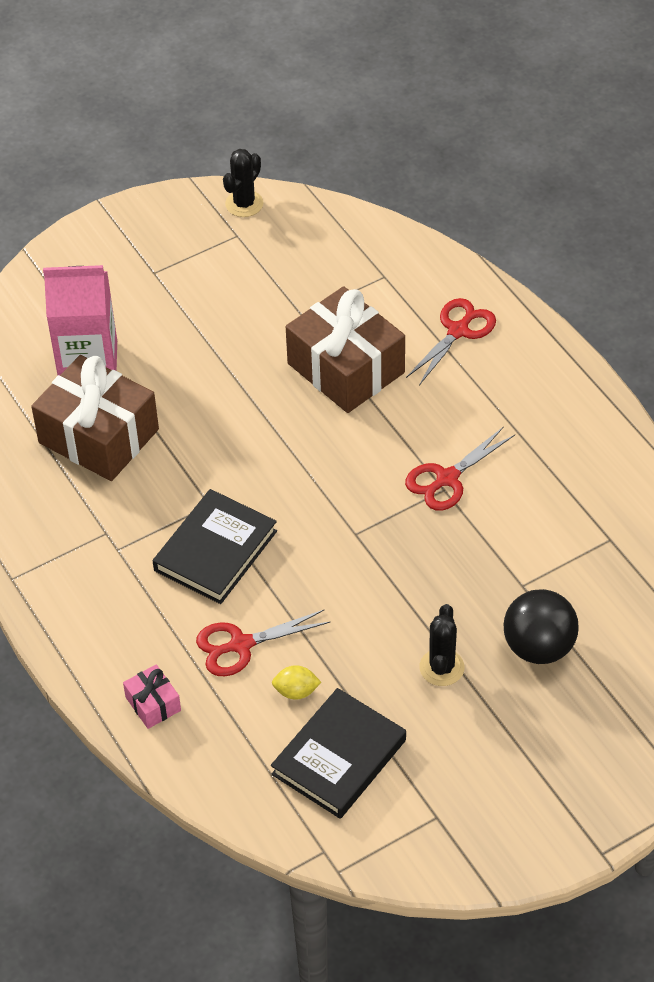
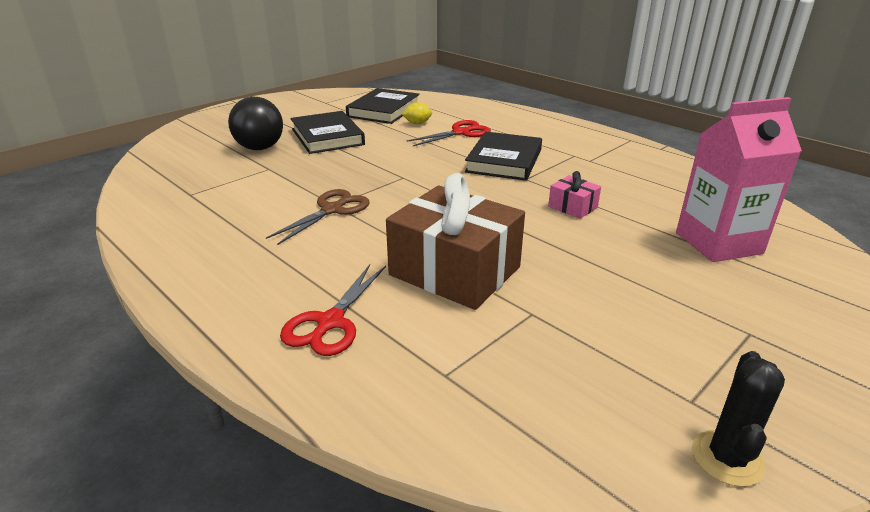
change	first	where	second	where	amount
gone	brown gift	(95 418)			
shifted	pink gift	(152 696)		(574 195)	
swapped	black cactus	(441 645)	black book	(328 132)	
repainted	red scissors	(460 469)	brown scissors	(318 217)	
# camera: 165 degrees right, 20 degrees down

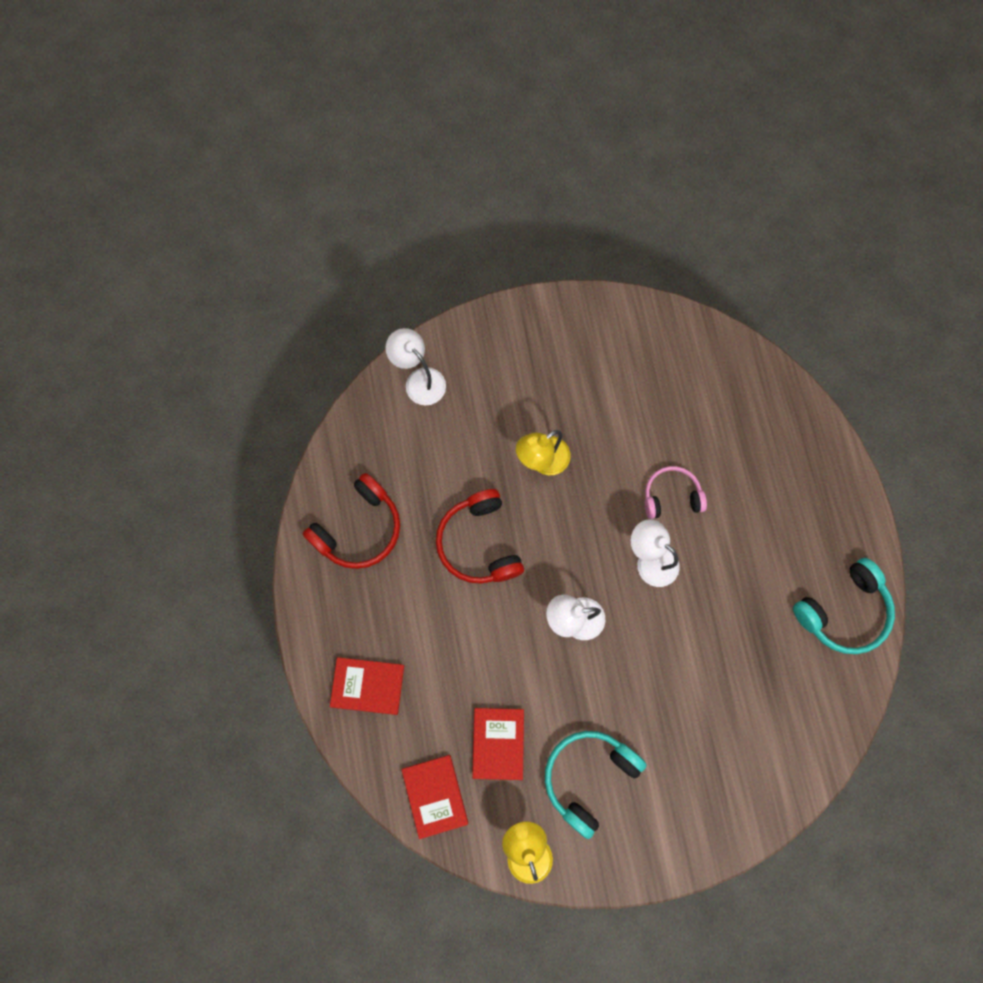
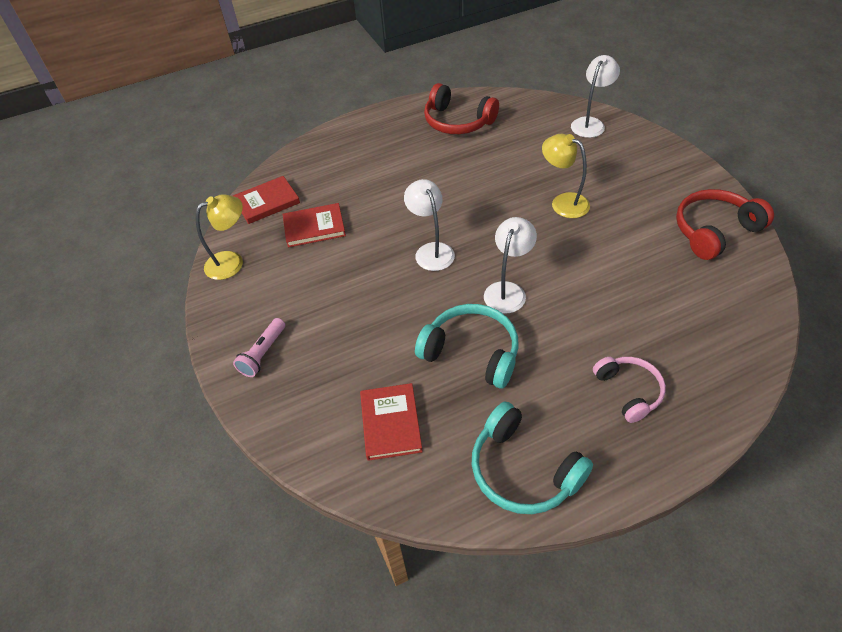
change	first	where	second	where	amount
new			pink flashlight	(259 347)	
shifted	red book	(367 686)		(391 422)	
shifted	red headphones	(480 536)		(725 224)	
shifted	turquoise headphones	(596 785)		(467 346)	
shifted	pink headphones	(676 492)		(629 390)	
# camera: 80 degrees right, 25 degrees down

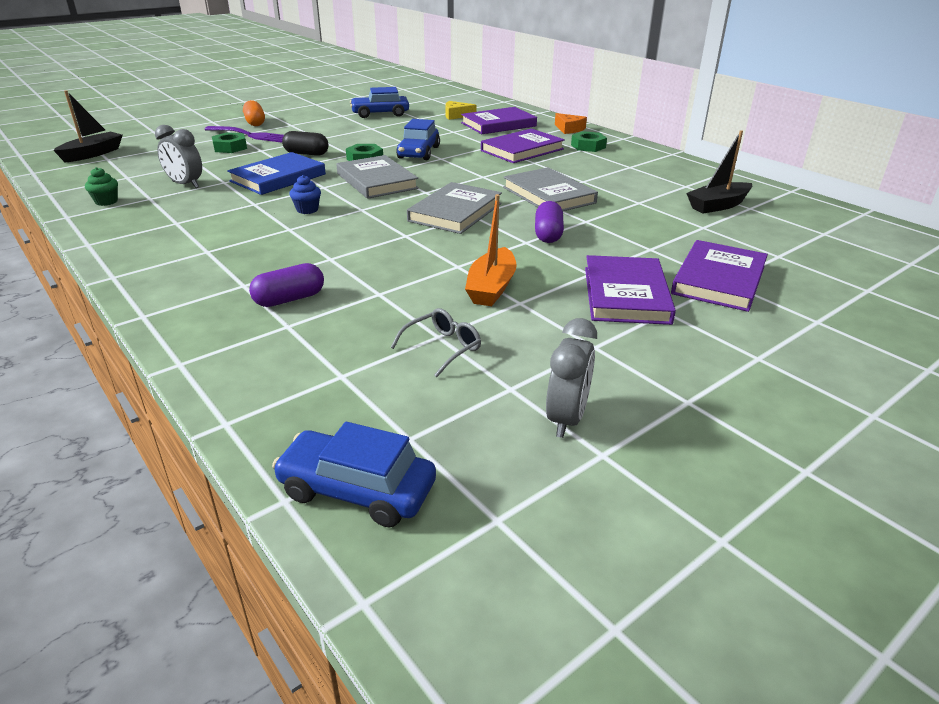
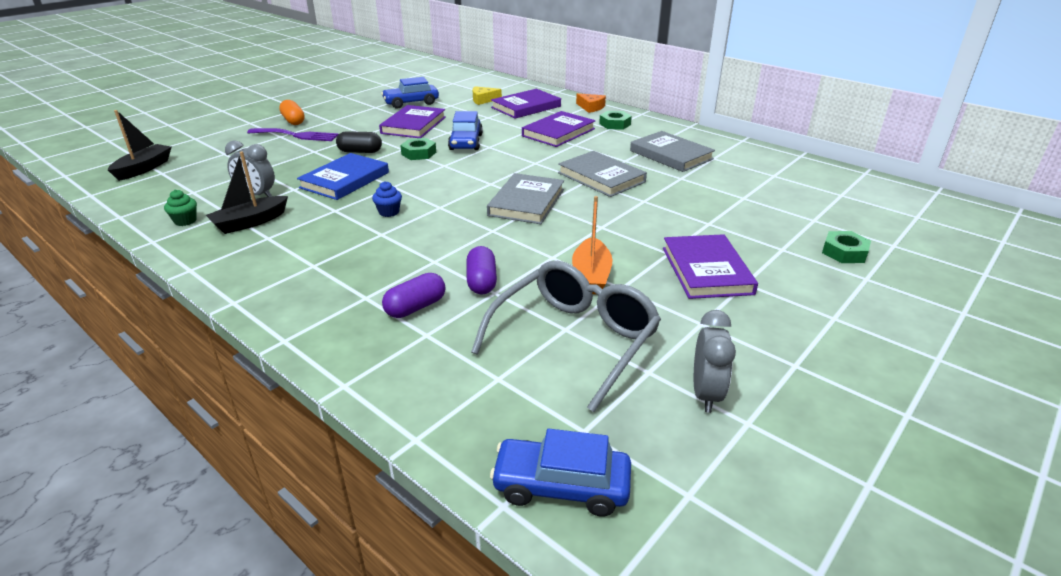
change	first	where	second	where	amount
shifted	green nut	(229 142)		(846 247)	
shifted	grey book	(377 177)		(672 151)	
shifted	purple capsule	(549 222)		(481 270)	
shifted	purple book	(719 276)		(412 121)	
shifted	black boat	(719 172)		(247 193)	
scaled	grey glasses	(436 342)		(566 336)	x2.27
# camera: 10 degrees left, 0 degrees up

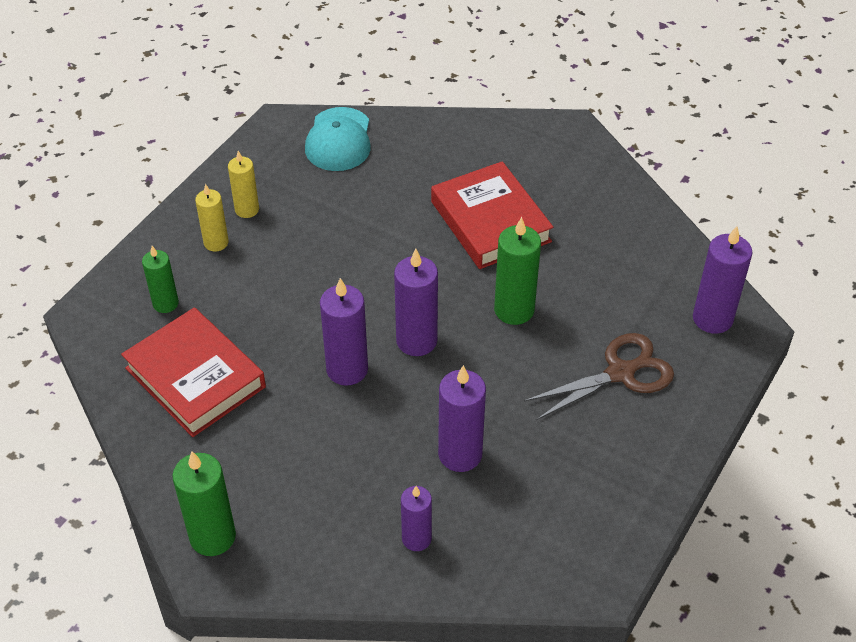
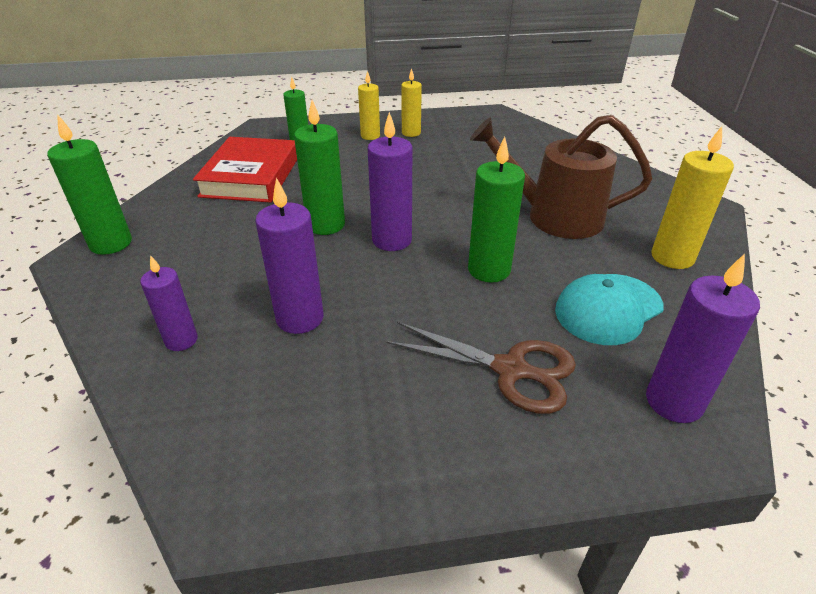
change	first	where	second	where	amount
new			yellow candle	(692 197)	
shifted	turquoise cap	(338 139)		(609 309)	
swapped	red book	(492 215)	brown watering can	(561 177)	
repainted	purple candle	(344 332)	green candle	(319 167)	
# camera: 50 degrees right, 10 degrees down

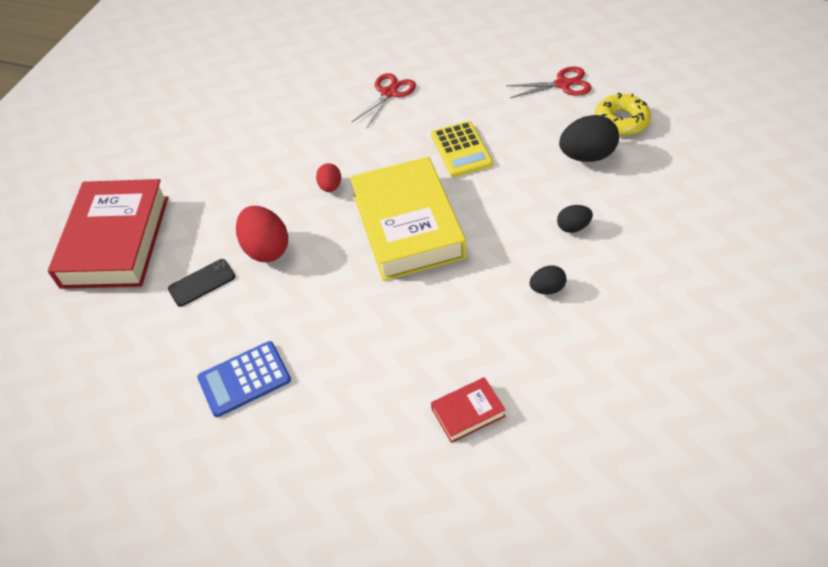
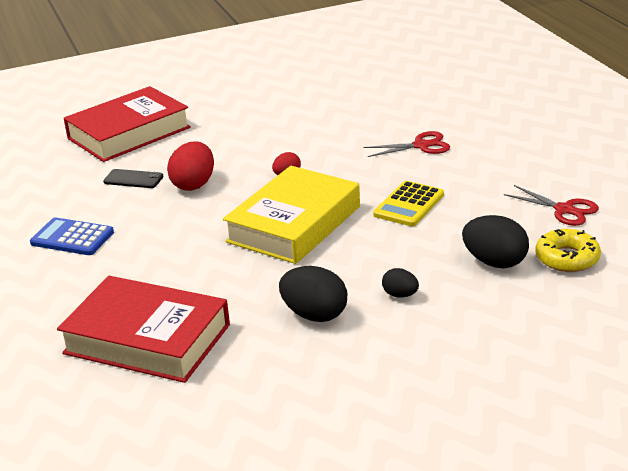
change	first	where	second	where	amount
scaled	red book	(468 410)		(143 329)	x2.36
scaled	black egg	(547 280)		(313 294)	x1.81
# camera: 45 degrees right, 20 degrees down

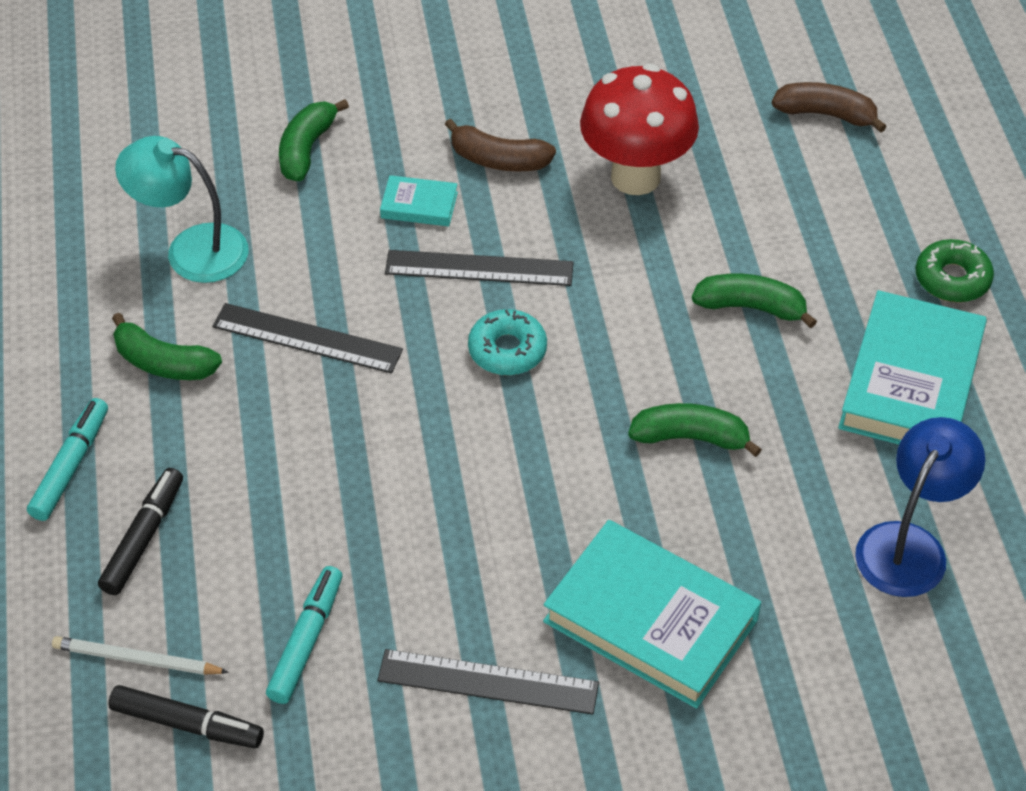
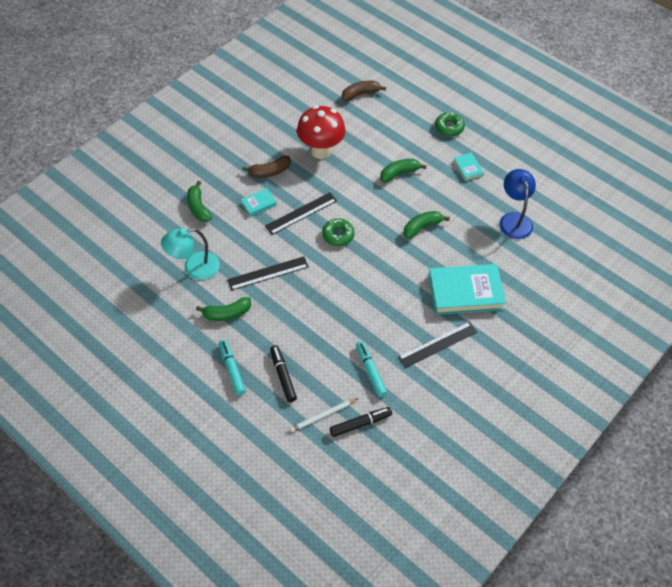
change	first	where	second	where	amount
repainted	turquoise donut	(507 342)	green donut	(338 232)	
scaled	turquoise book	(912 367)		(469 167)	x0.46
# camera: 40 degrees left, 5 degrees up

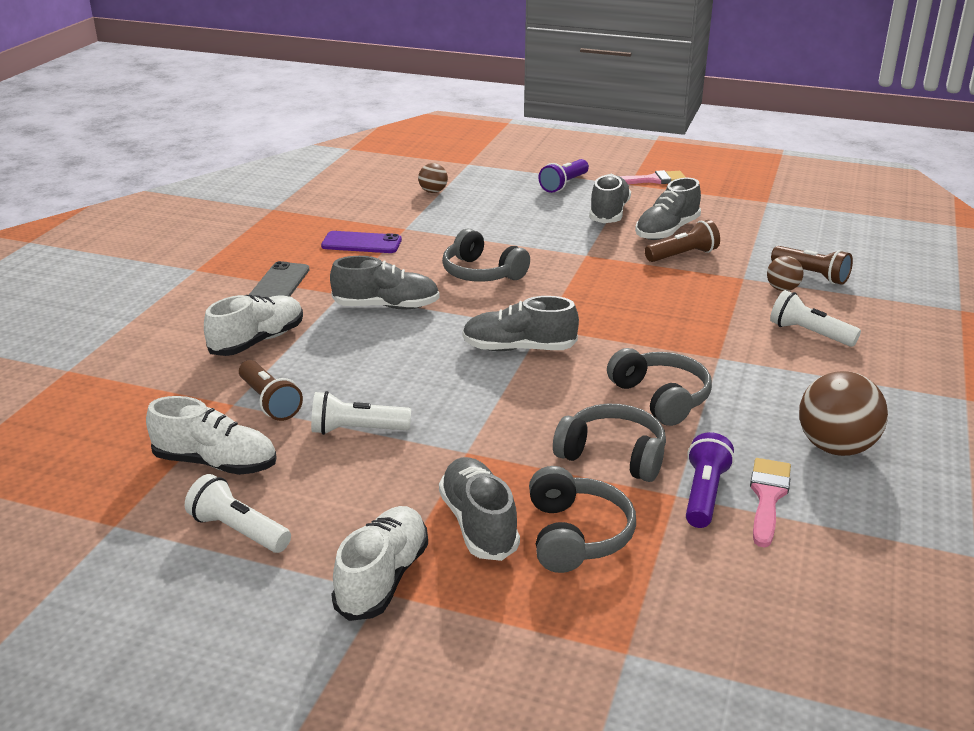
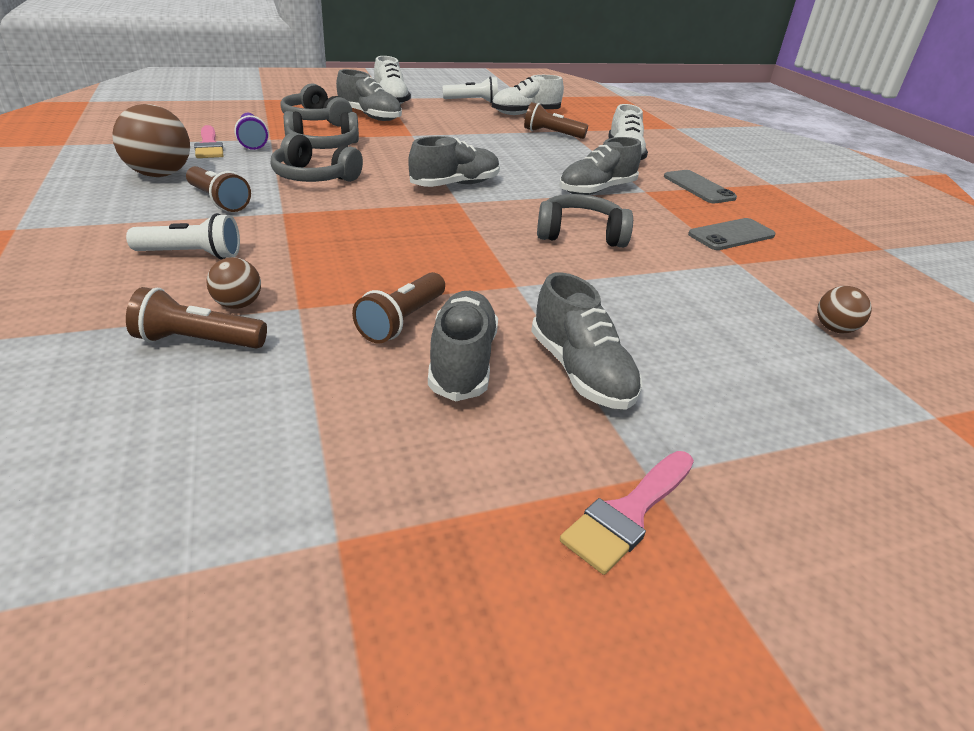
change	first	where	second	where	amount
gone	white flashlight	(361 413)			
gone	purple flashlight	(563 176)			
new			brown flashlight	(218 189)	
repainted	purple phone	(361 242)	grey phone	(732 234)	
# camera: 140 degrees right, 5 degrees up

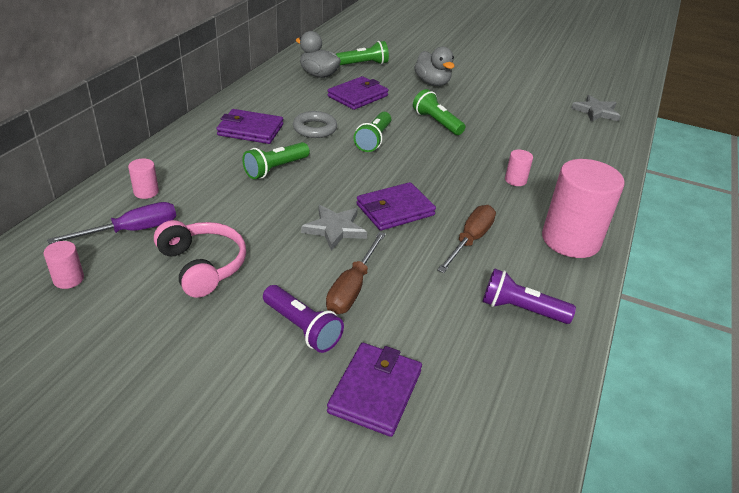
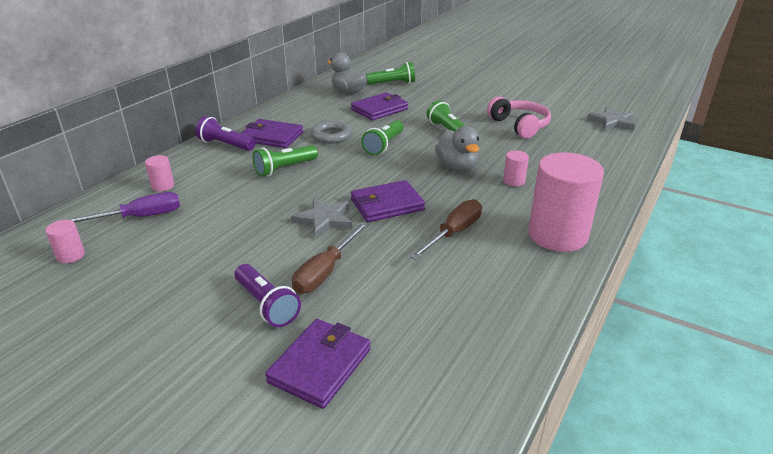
change	first	where	second	where	amount
shifted	pink headphones	(200 259)		(519 118)	
shifted	grey duck	(434 66)		(457 148)	
shifted	purple flashlight	(529 296)		(225 133)	
# camera: 10 degrees right, 5 degrees down

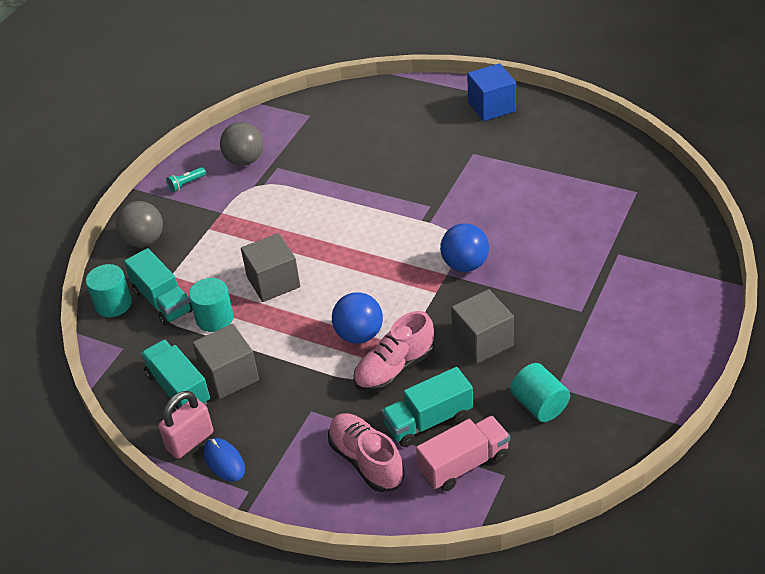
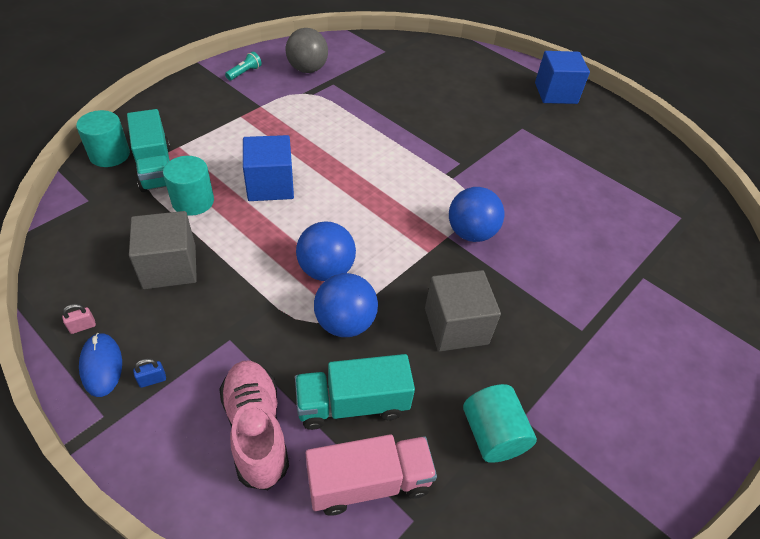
change	first	where	second	where	amount
gone	grey ball	(139 224)			
gone	turquoise truck	(175 375)			
new			blue padlock	(149 373)	
swapped	pink shoe	(394 351)	blue ball	(346 305)	
repainted	grey cube	(270 267)	blue cube	(268 168)	
rotated	turquoise flashlight	(186 179)		(243 66)	150 degrees clockwise
scaled	pink padlock	(185 425)		(79 319)	x0.43
# camera: 10 degrees right, 5 degrees up

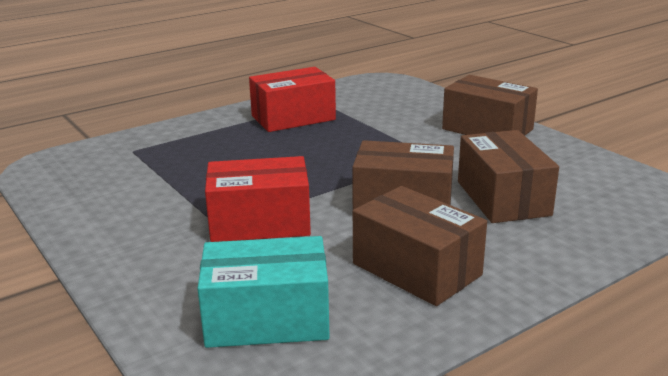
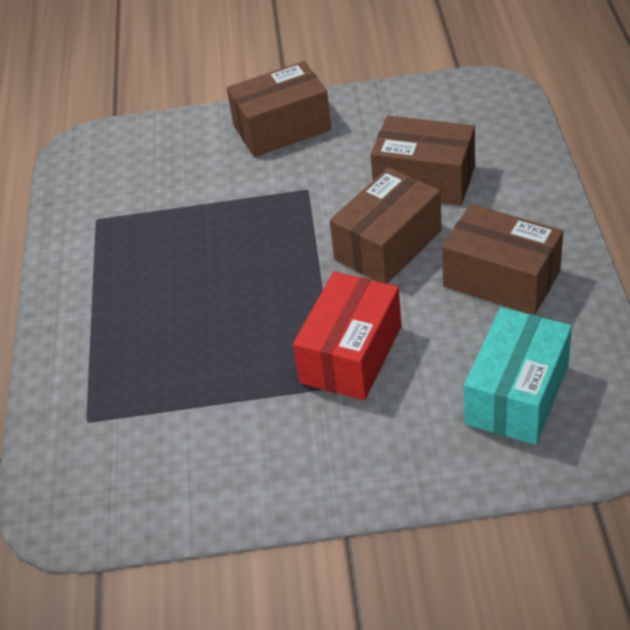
change	first	where	second	where	amount
gone	red box	(292 99)			
rotated	brown box	(420 246)		(502 259)	45 degrees clockwise
# camera: 55 degrees left, 20 degrees up

